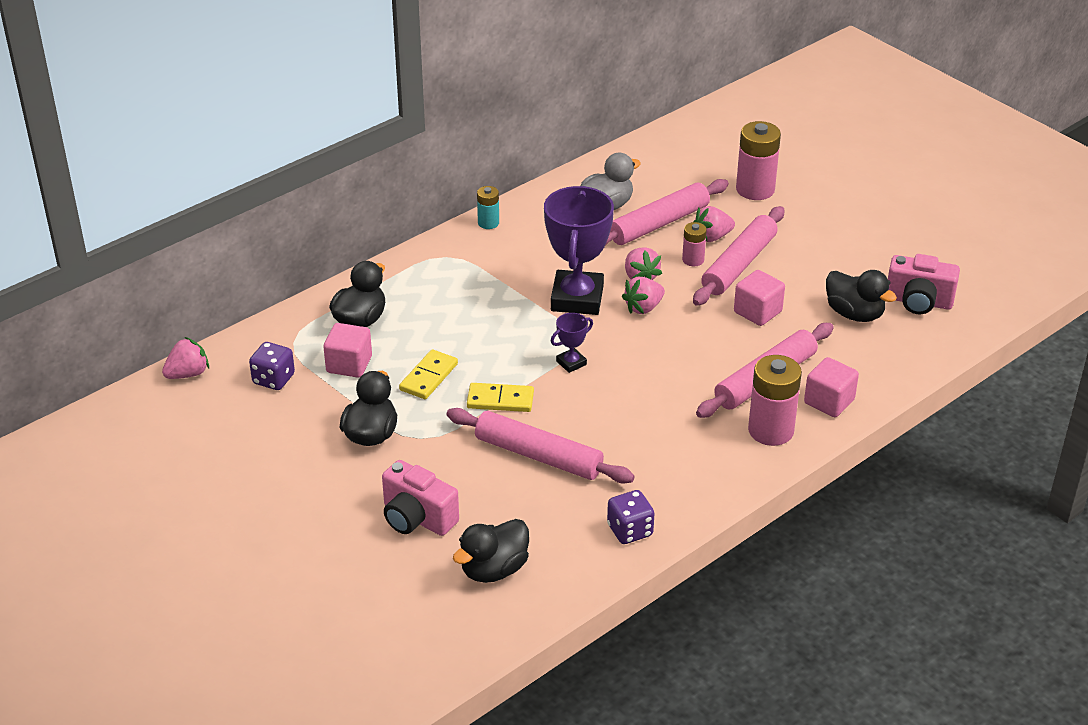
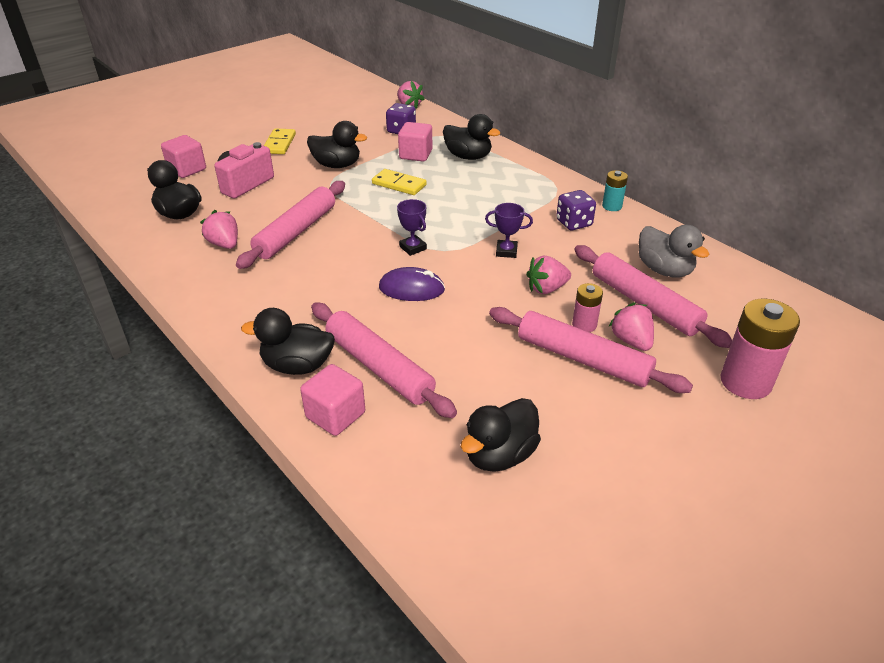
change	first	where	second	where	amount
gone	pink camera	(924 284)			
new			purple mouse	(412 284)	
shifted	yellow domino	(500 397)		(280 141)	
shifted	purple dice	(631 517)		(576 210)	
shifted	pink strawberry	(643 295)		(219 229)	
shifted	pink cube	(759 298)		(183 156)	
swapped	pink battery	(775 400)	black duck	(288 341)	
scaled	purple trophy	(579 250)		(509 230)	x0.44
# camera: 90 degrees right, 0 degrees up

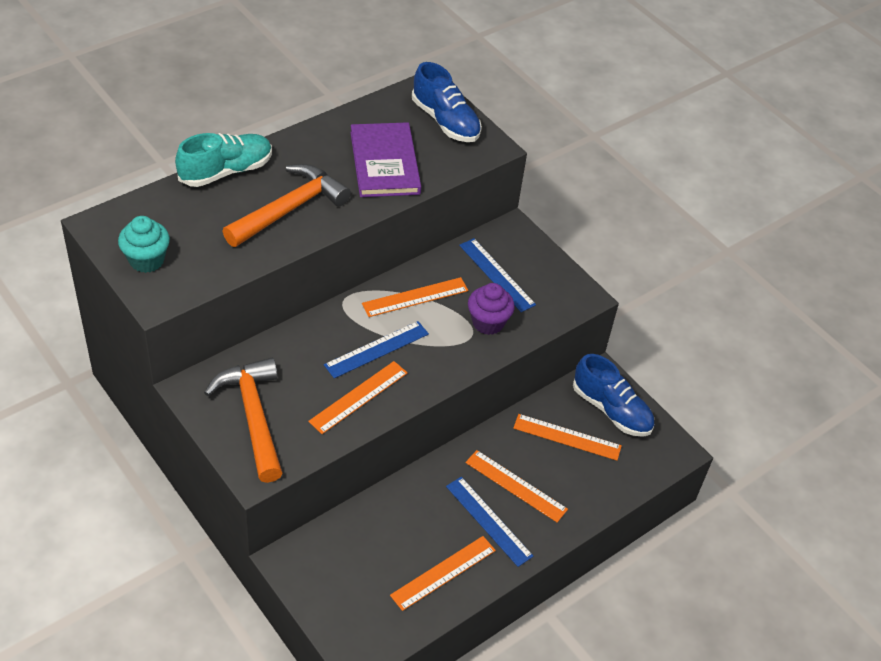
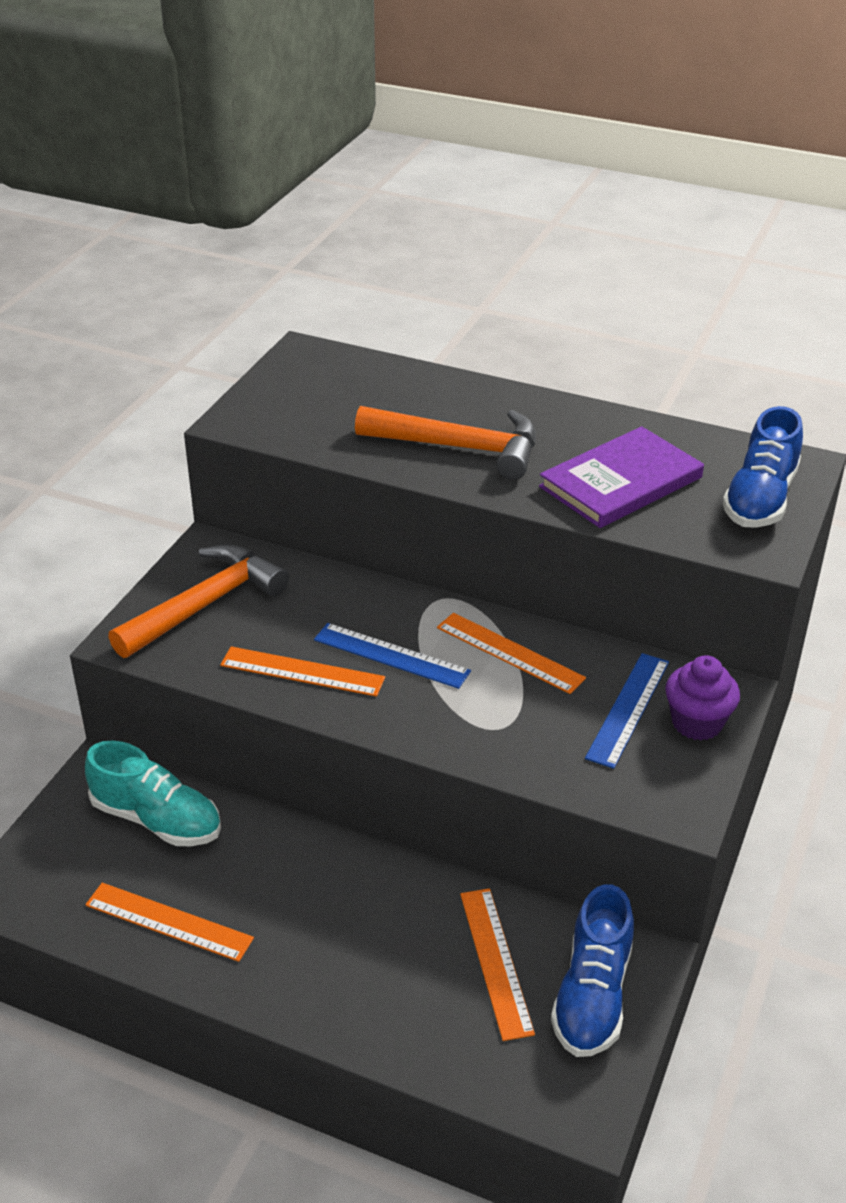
change	first	where	second	where	amount
gone	turquoise cupcake	(144 244)			
gone	blue ruler	(489 522)			
gone	orange ruler	(516 486)			
shifted	turquoise shoe	(223 160)		(153 793)	
shifted	purple cupcake	(491 309)		(702 697)	
# camera: 65 degrees right, 10 degrees down

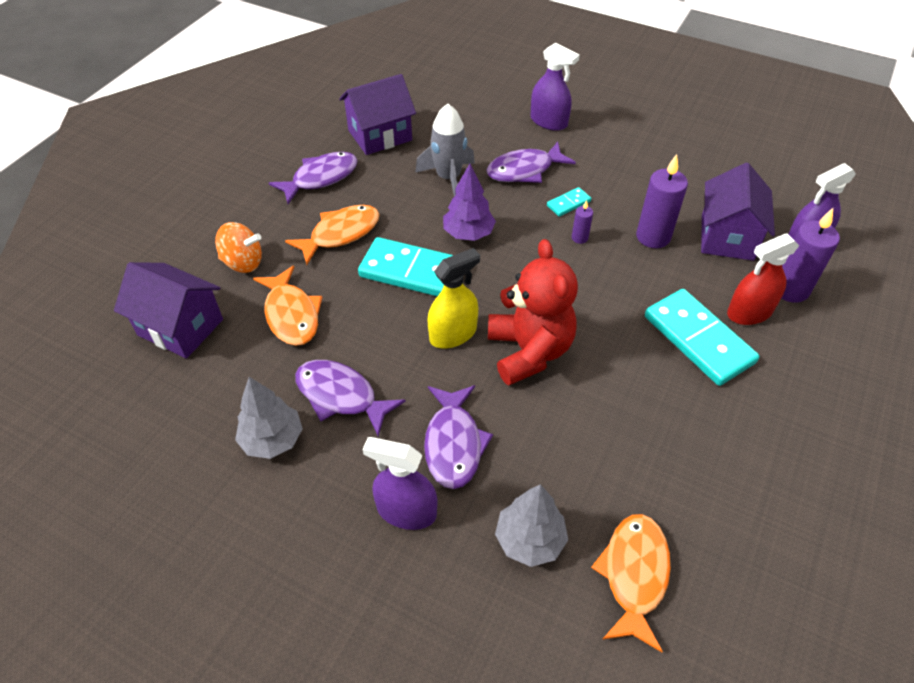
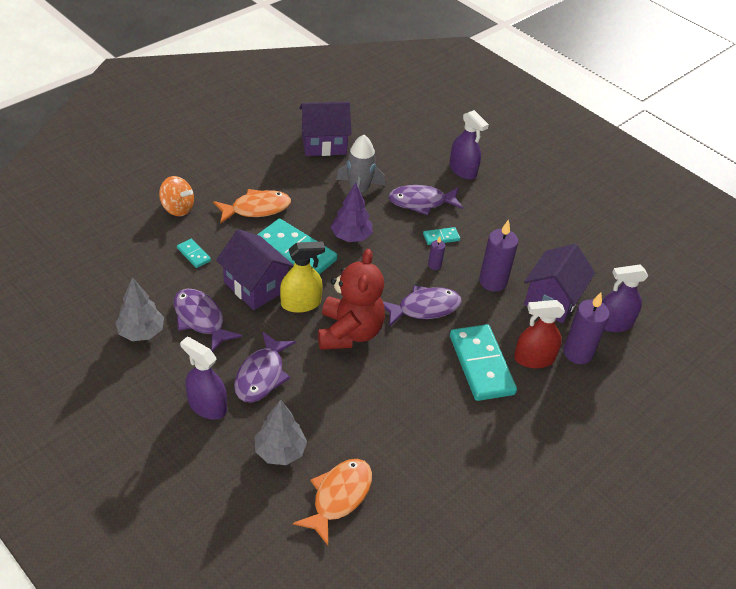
change	first	where	second	where	amount
shifted	purple house	(168 310)		(255 269)	
shifted	purple fish	(313 178)		(422 306)	
swapped	orange fish	(288 306)	turquoise domino	(194 253)	
# camera: 15 degrees right, 5 degrees down

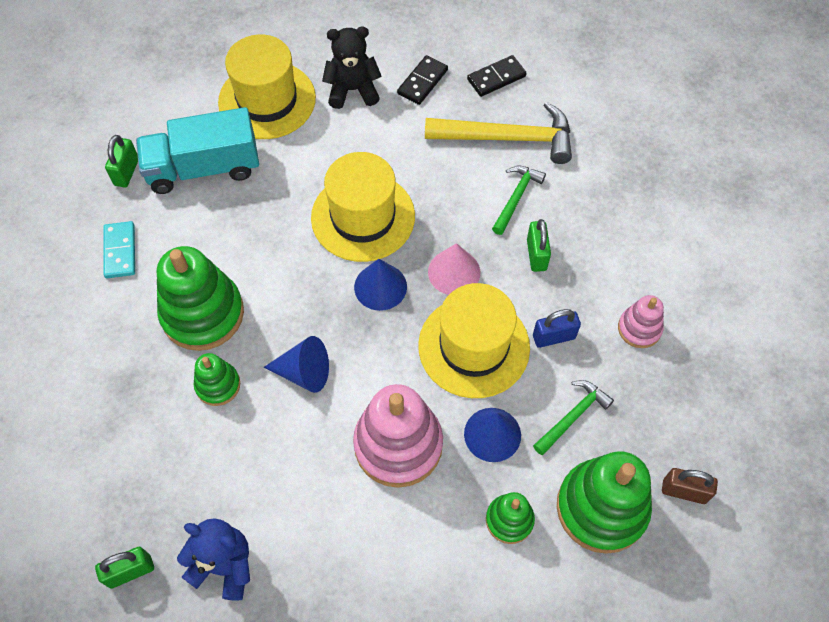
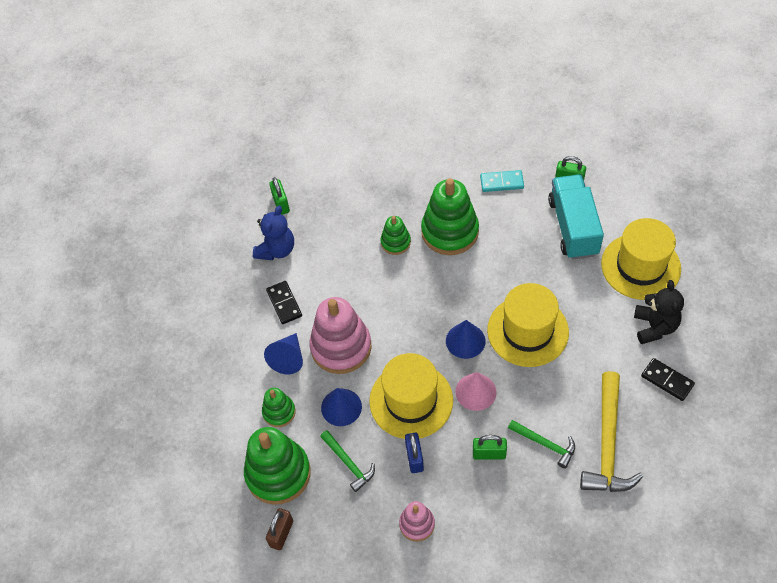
change	first	where	second	where	amount
shifted	blue cone	(296 364)		(283 353)	
shifted	black domino	(496 76)		(284 302)	
# camera: 100 degrees right, 5 degrees down

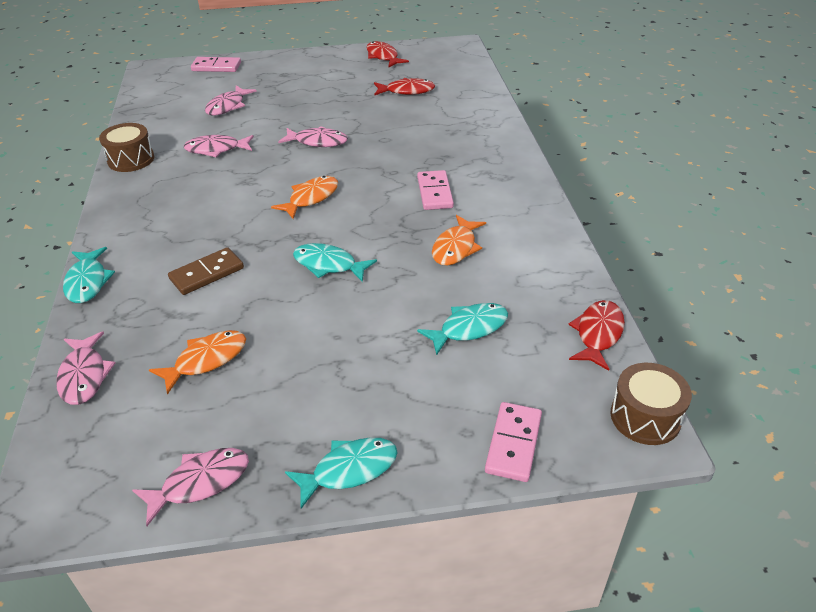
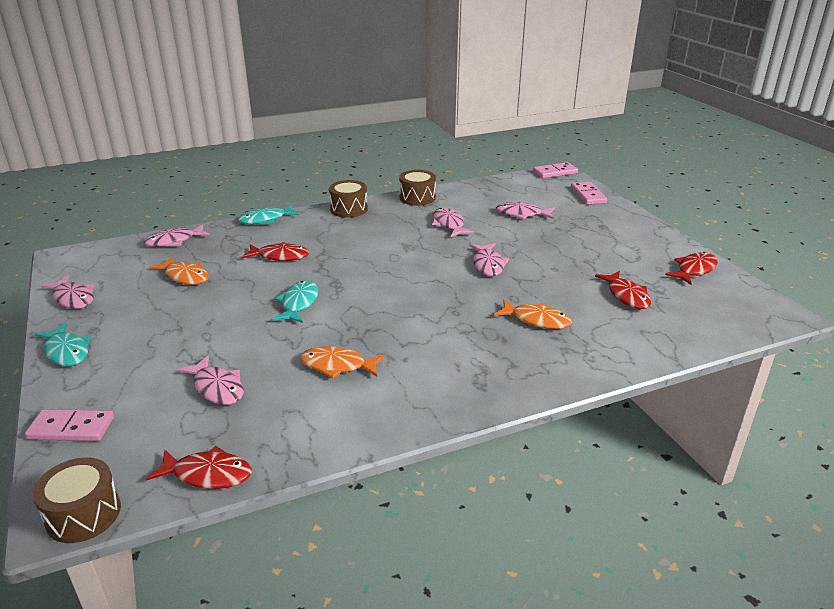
change	first	where	second	where	amount
new			brown drum	(348 198)	
shifted	orange fish	(304 197)		(533 314)	
shifted	pink domino	(435 190)		(555 170)	
swapped	brown domino	(206 271)	red fish	(275 251)	
repainted	turquoise fish	(462 329)	pink fish	(210 380)	
# camera: 75 degrees right, 10 degrees down

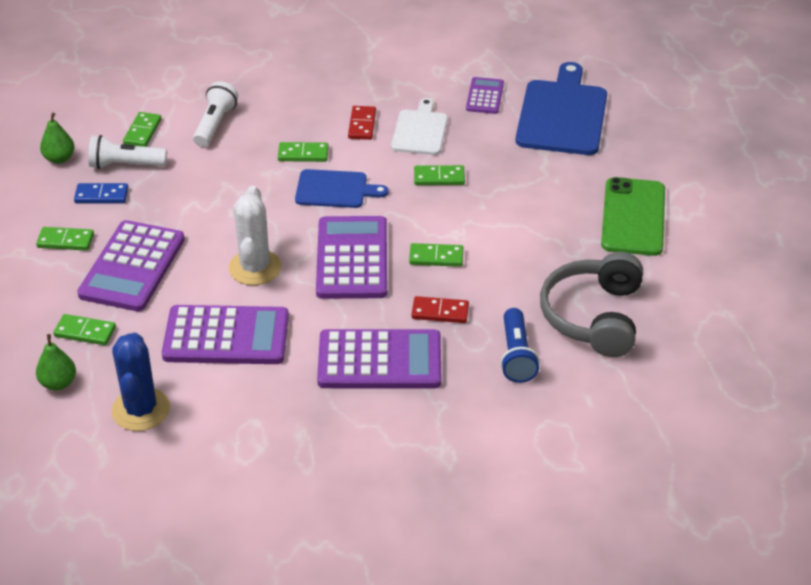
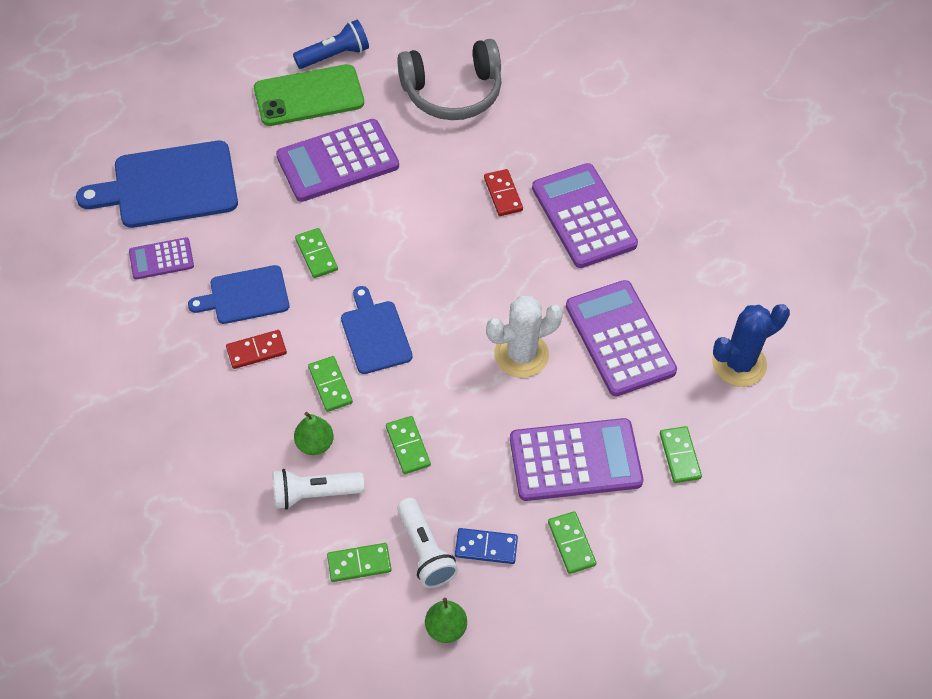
change	first	where	second	where	amount
shifted	green pear	(56 362)		(314 433)	
shifted	purple calculator	(351 257)		(337 160)	
shifted	green domino	(436 255)		(408 445)	
shifted	blue flashlight	(520 345)		(331 44)	
repainted	white cutting board	(419 126)	blue cutting board	(238 294)	
rotated	blue domino	(101 193)		(486 546)	60 degrees counterclockwise
# camera: 115 degrees left, 15 degrees up

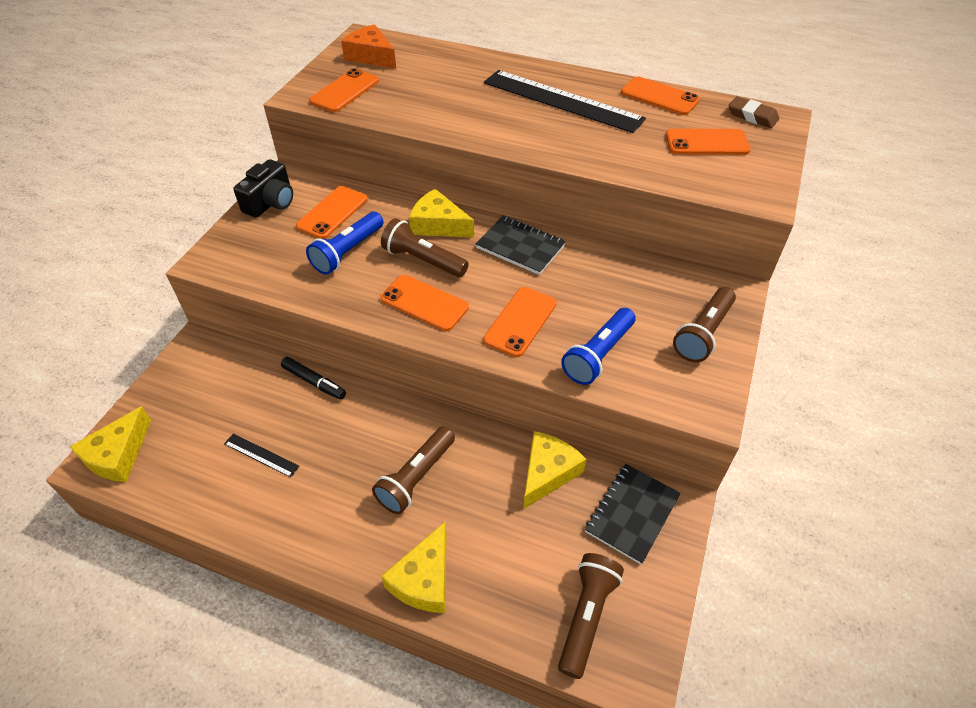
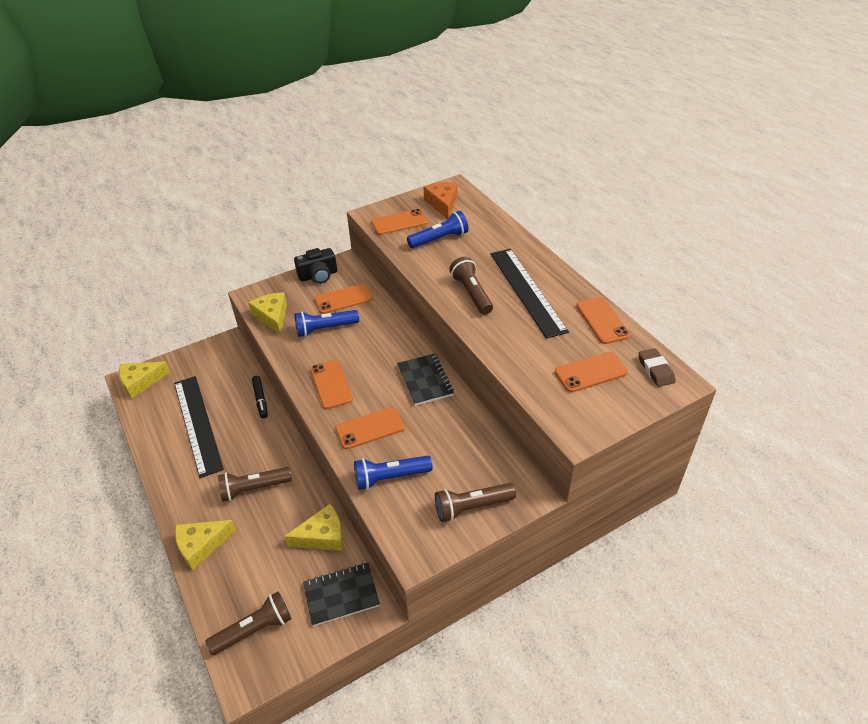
change	first	where	second	where	amount
new			blue flashlight	(437 229)	
shifted	brown flashlight	(425 247)		(471 286)	
shifted	yellow cheese	(441 213)		(267 313)	
rotated	orange phone	(708 142)		(591 372)	60 degrees counterclockwise
scaled	black ruler	(262 455)		(199 427)	x2.42
# camera: 40 degrees right, 5 degrees down

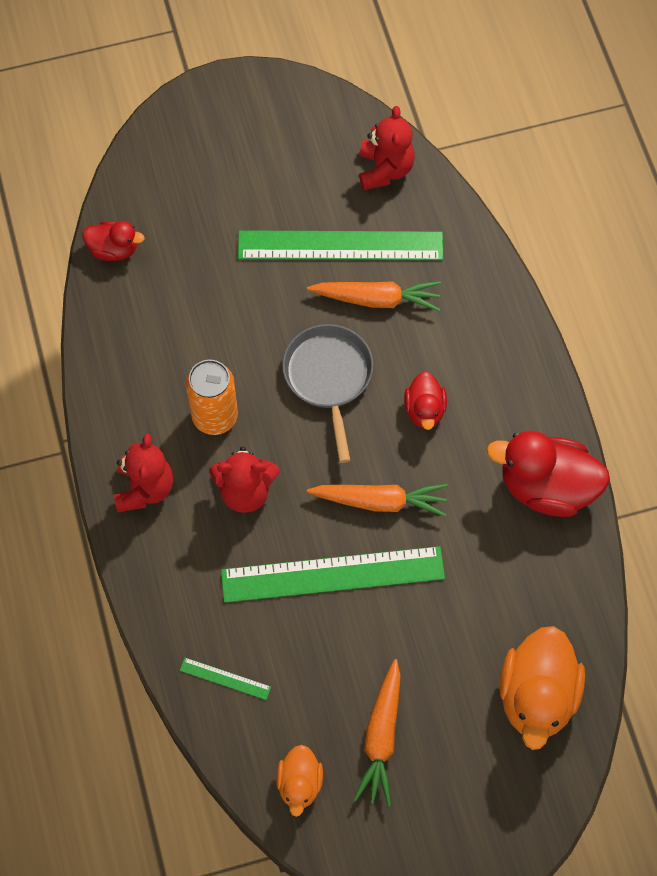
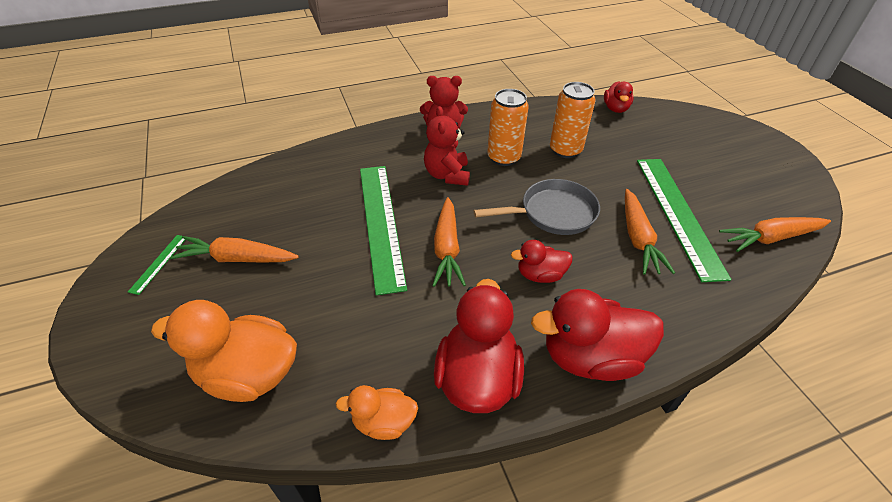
change	first	where	second	where	amount
new			red duck	(597 335)	
new			orange can	(573 120)	
shifted	green ruler	(225 679)		(156 265)	
shifted	orange duck	(299 781)		(377 412)	
swapped	red teddy bear	(387 148)	orange carrot	(775 234)	
# camera: 85 degrees right, 20 degrees down

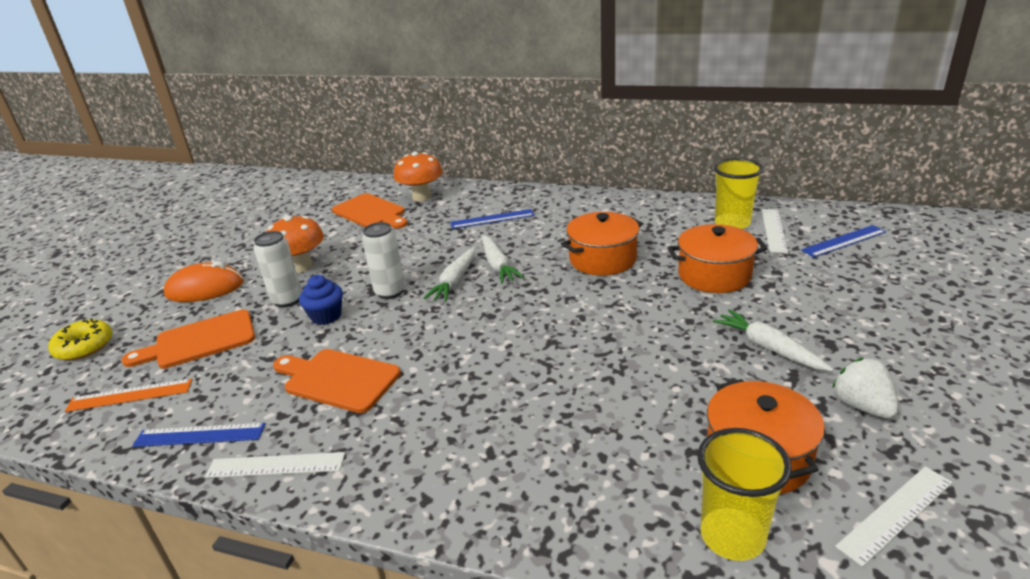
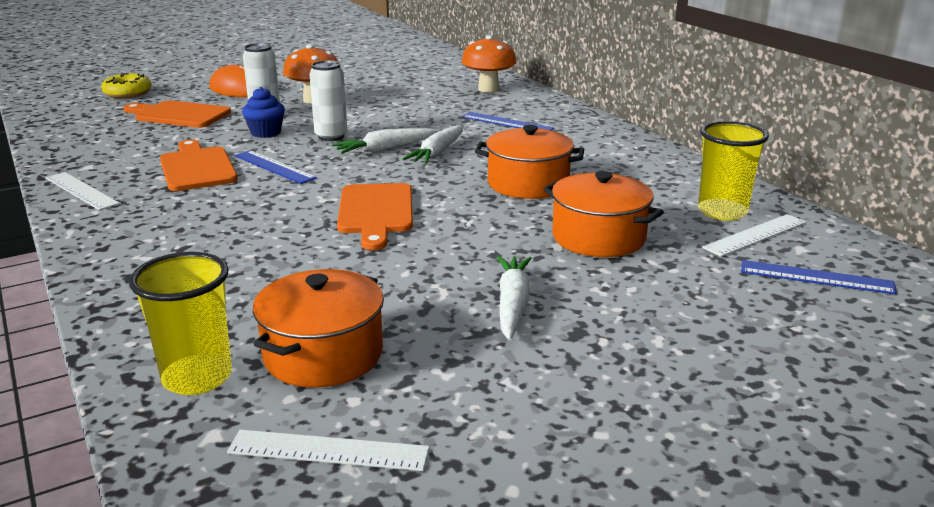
change	first	where	second	where	amount
gone	orange ruler	(128 395)			
gone	white strawberry	(865 388)			
shifted	blue ruler	(199 435)		(276 167)	
shifted	orange cutting board	(370 210)		(375 216)	
# camera: 40 degrees right, 5 degrees down

